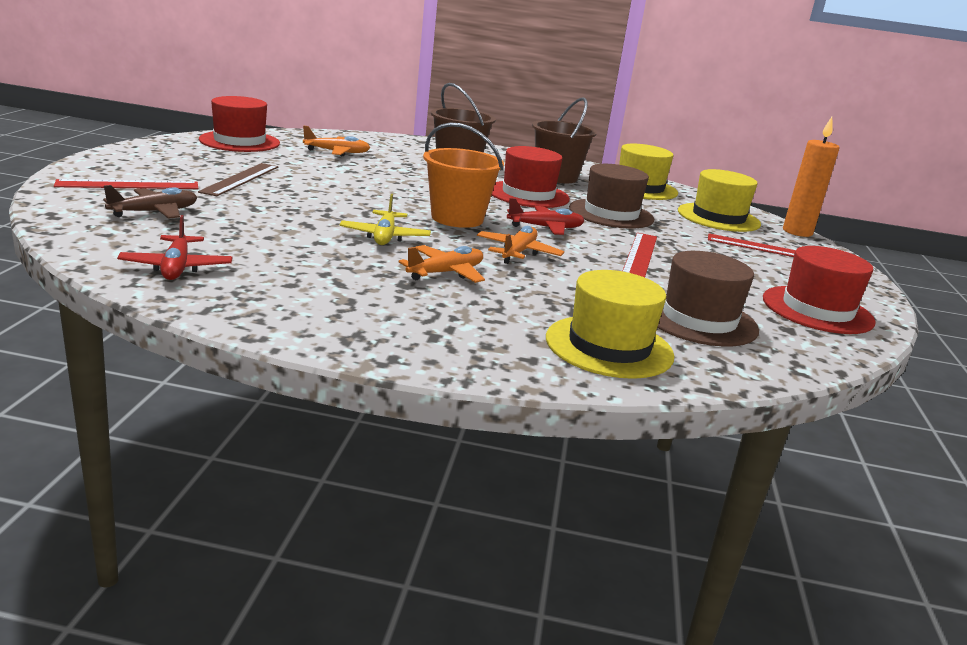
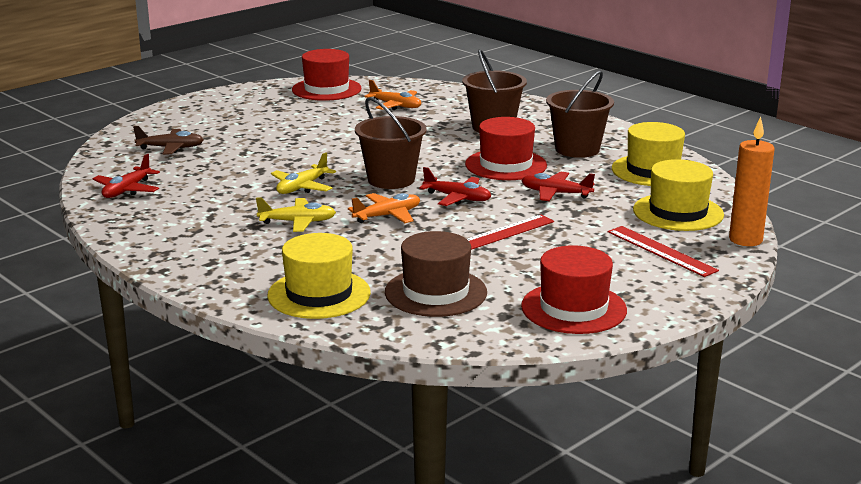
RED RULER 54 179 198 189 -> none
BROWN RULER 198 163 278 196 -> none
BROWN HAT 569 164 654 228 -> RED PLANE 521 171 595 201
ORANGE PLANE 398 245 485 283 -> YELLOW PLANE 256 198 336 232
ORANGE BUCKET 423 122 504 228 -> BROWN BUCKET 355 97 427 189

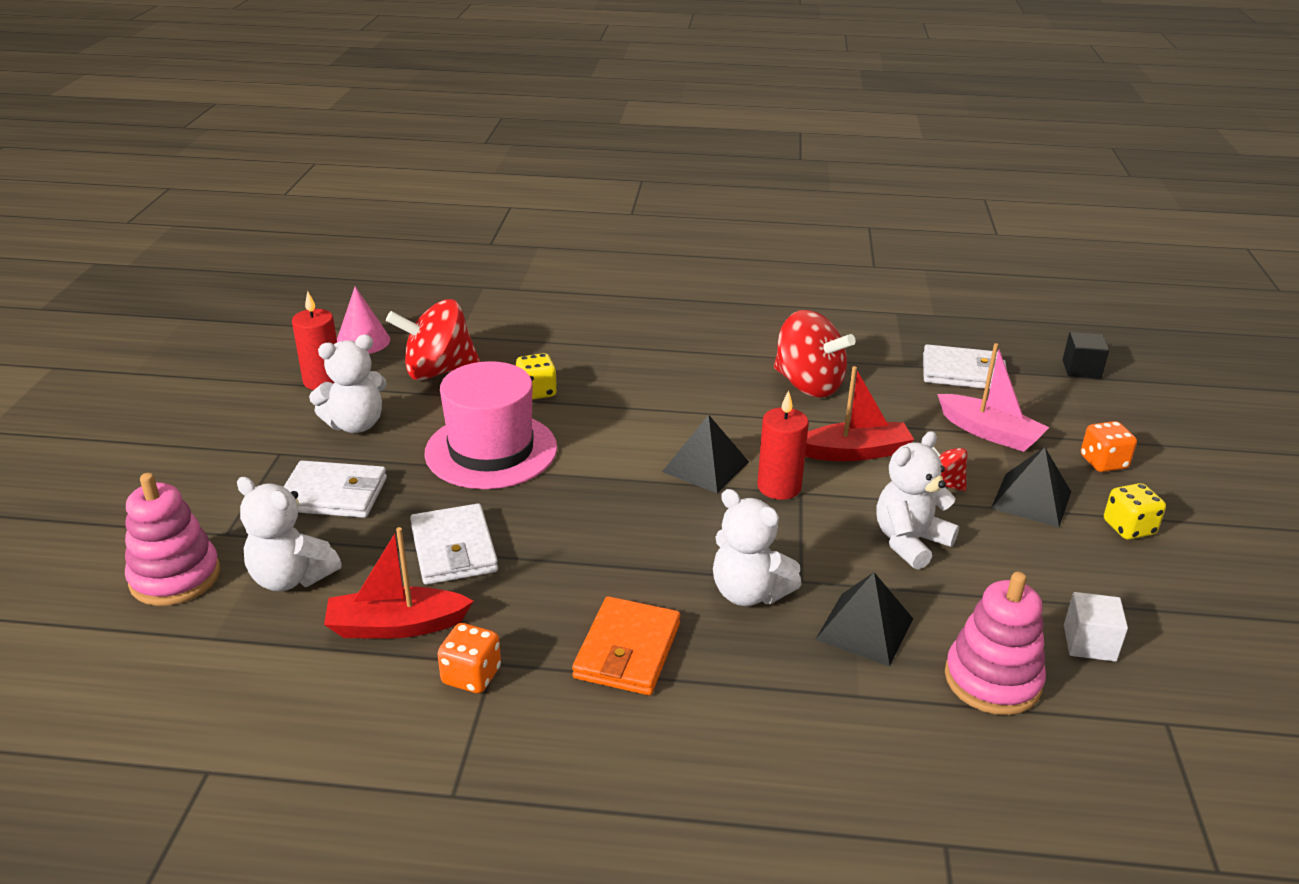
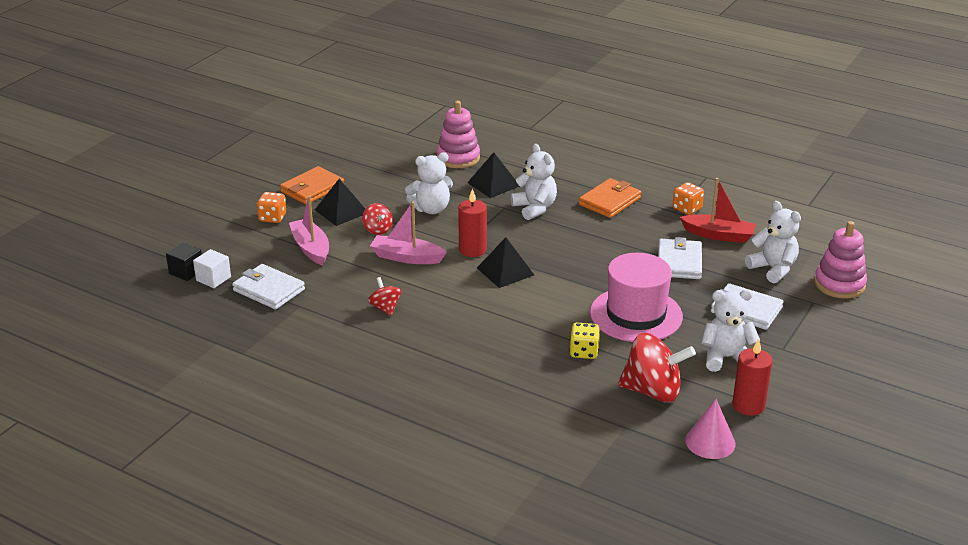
WHITE CUBE 1064 592 1128 662 -> WHITE CUBE 193 249 231 288, relocated
YELLOW DICE 1104 483 1166 540 -> ORANGE WALLET 280 166 344 205
RED BOAT 805 366 914 461 -> PINK BOAT 370 202 447 264
RED SPINNING TOP 774 310 856 398 -> RED SPINNING TOP 368 277 401 316, x0.51

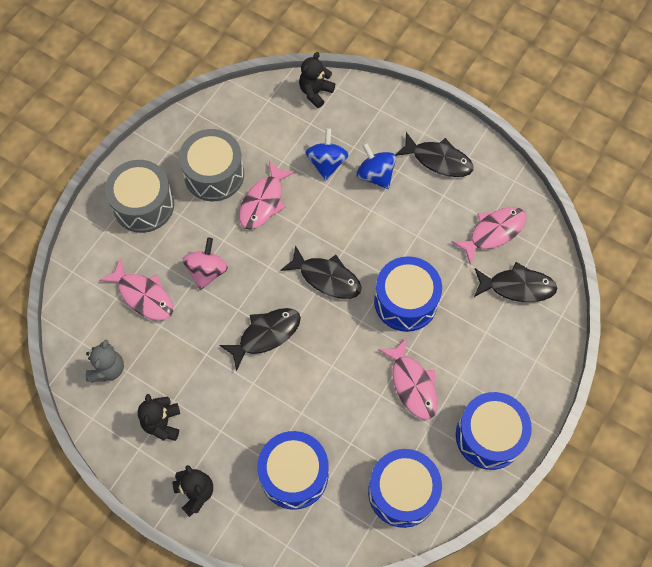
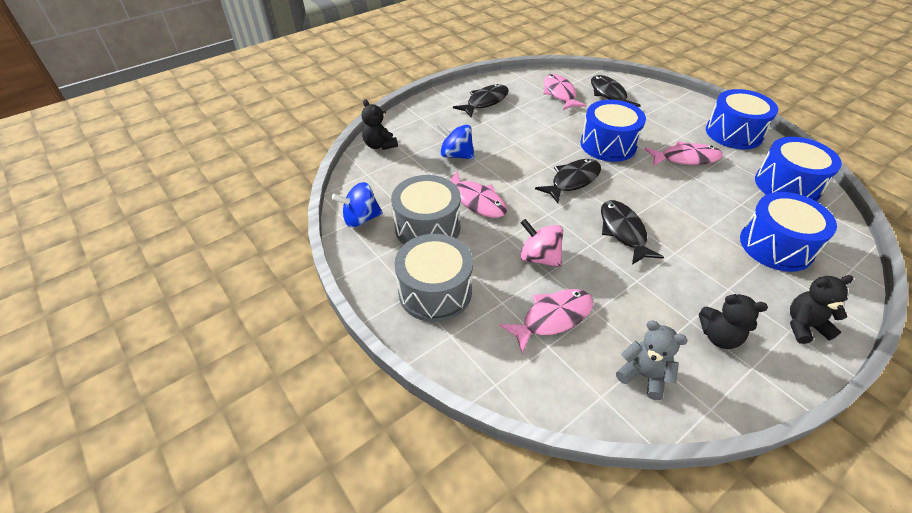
BLUE SPINNING TOP 357 143 396 189 -> BLUE SPINNING TOP 332 182 383 228, relocated
BLACK FISH 474 262 557 302 -> BLACK FISH 591 75 641 107, 45 degrees counterclockwise

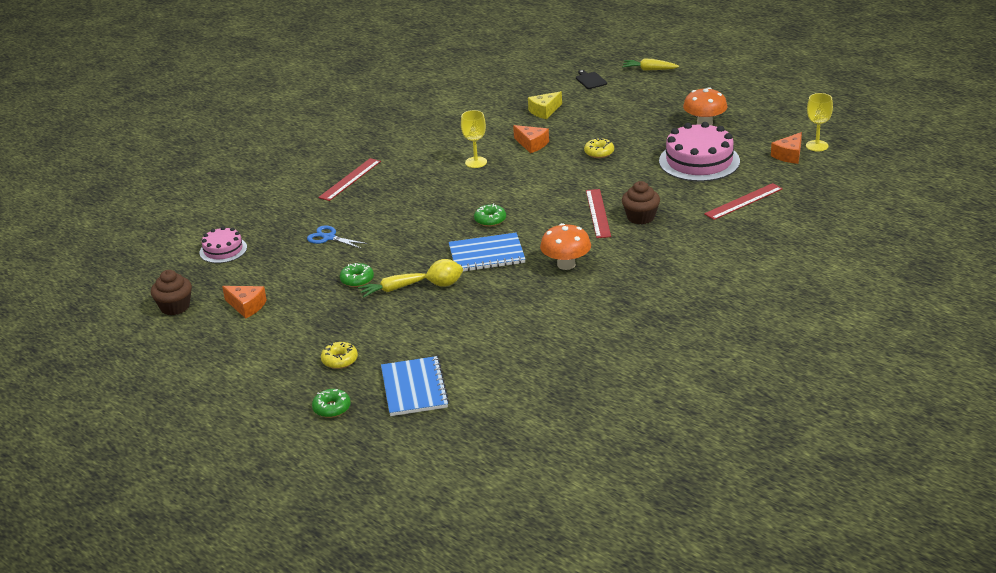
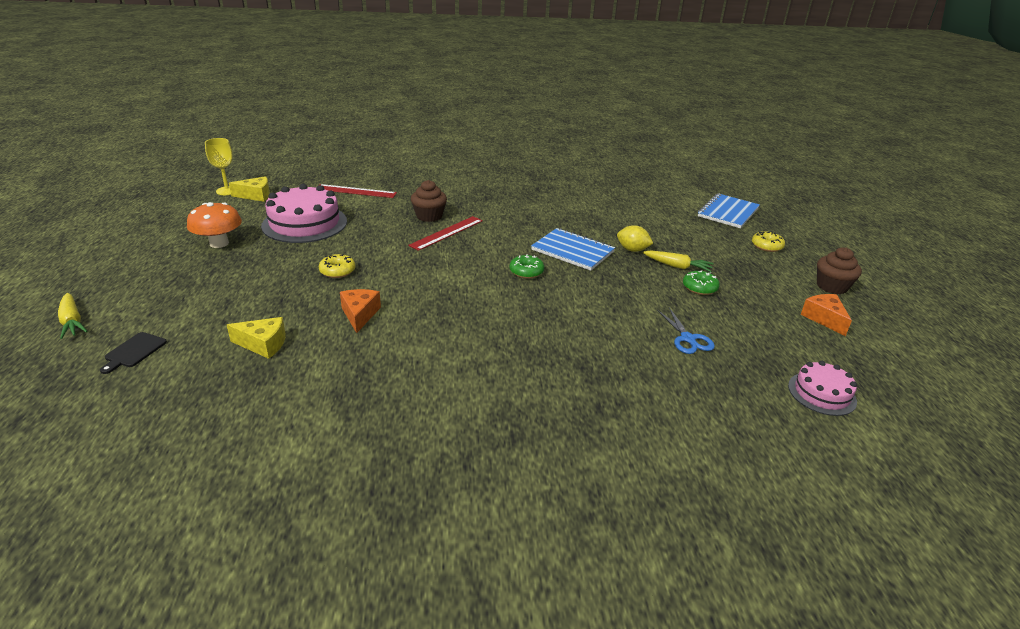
GREEN DONUT 312 389 351 418 -> none
RED RULER 318 158 381 201 -> none
YELLOW GOBLET 461 110 487 168 -> none
ORANGE MUSHROOM 540 223 591 270 -> none
BROWN CUPCAKE 151 270 192 315 -> BROWN CUPCAKE 817 247 862 294, relocated
ORANGE CHEESE 771 132 802 164 -> YELLOW CHEESE 229 176 270 202

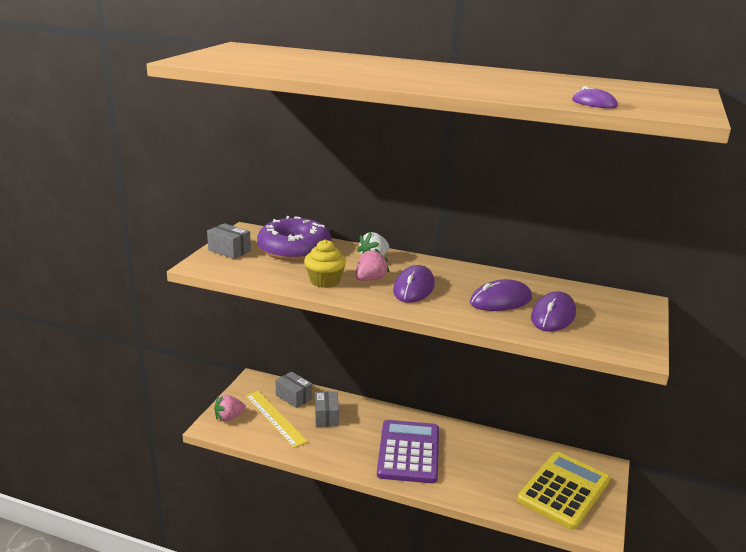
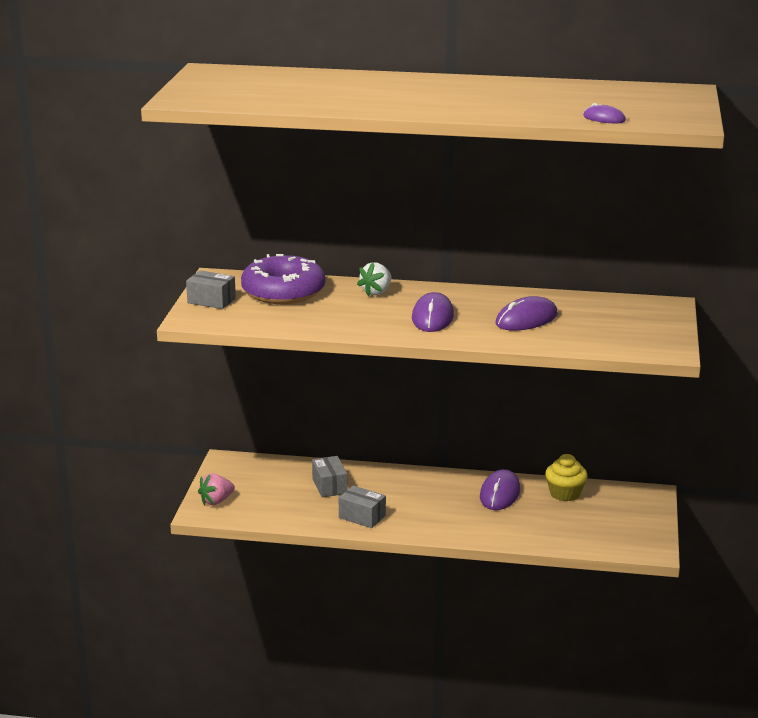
YELLOW RULER 245 391 308 448 -> none
PINK STRAWBERRY 355 248 389 281 -> none
PURPLE CALCULATOR 377 420 439 483 -> none
YELLOW CALCULATOR 517 452 610 530 -> none
GREY BOX 275 372 312 408 -> GREY BOX 339 485 386 528, relocated
YELLOW CUPCAKE 304 240 346 288 -> YELLOW CUPCAKE 545 454 587 501, relocated
PURPLE MOUSE 531 291 576 332 -> PURPLE MOUSE 480 469 520 510, relocated

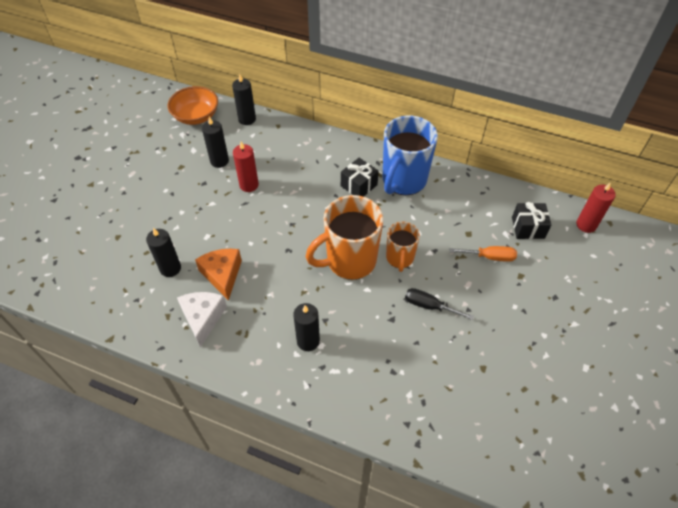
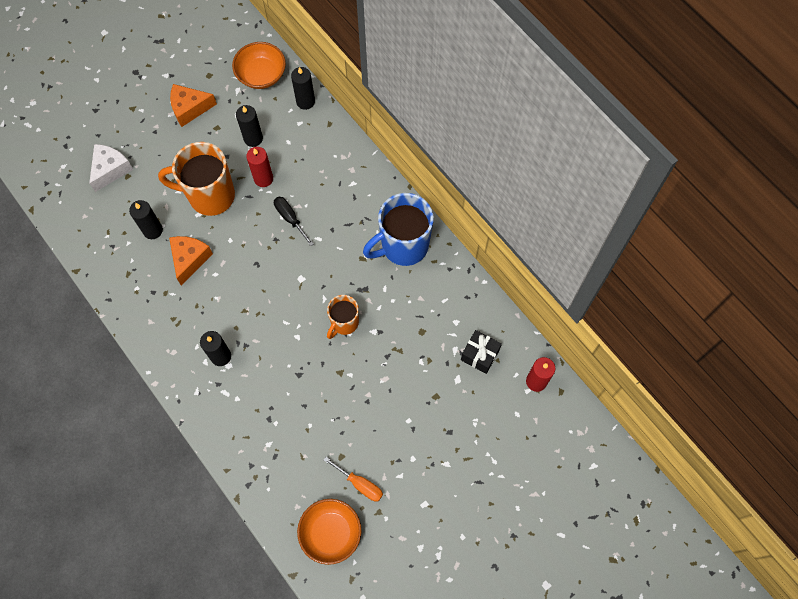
BLACK GIFT 341 158 379 197 -> none
none -> ORANGE CHEESE 170 84 217 127
none -> ORANGE BOWL 297 499 361 565
WHITE CHEESE 177 292 227 348 -> WHITE CHEESE 89 144 133 192, relocated
ORANGE MUG 306 195 383 280 -> ORANGE MUG 158 142 235 216, relocated
BLACK SCREWDRIVER 405 288 474 320 -> BLACK SCREWDRIVER 274 196 314 246, relocated
ORANGE SCREWDRIVER 450 246 517 262 -> ORANGE SCREWDRIVER 324 457 383 502, relocated

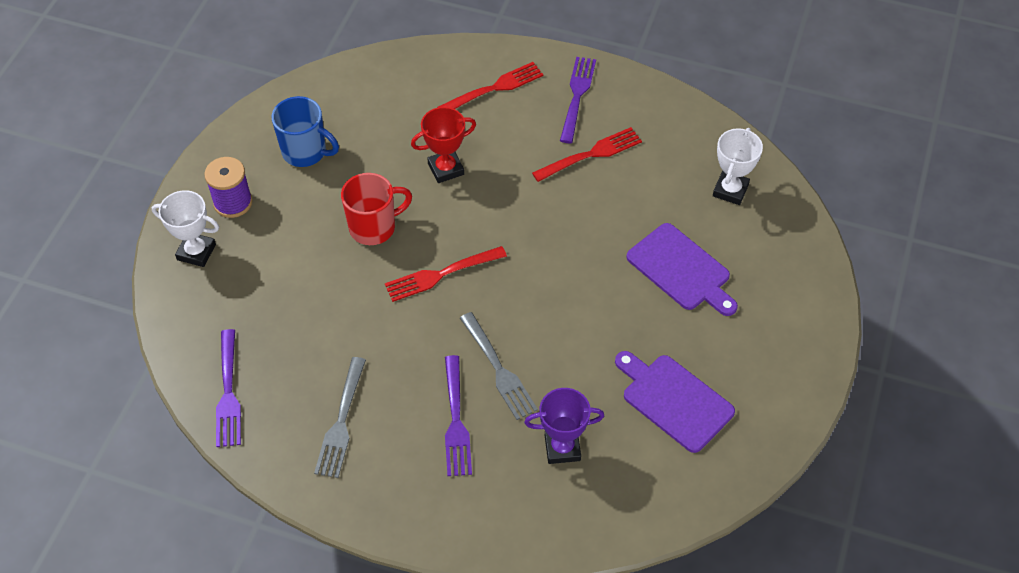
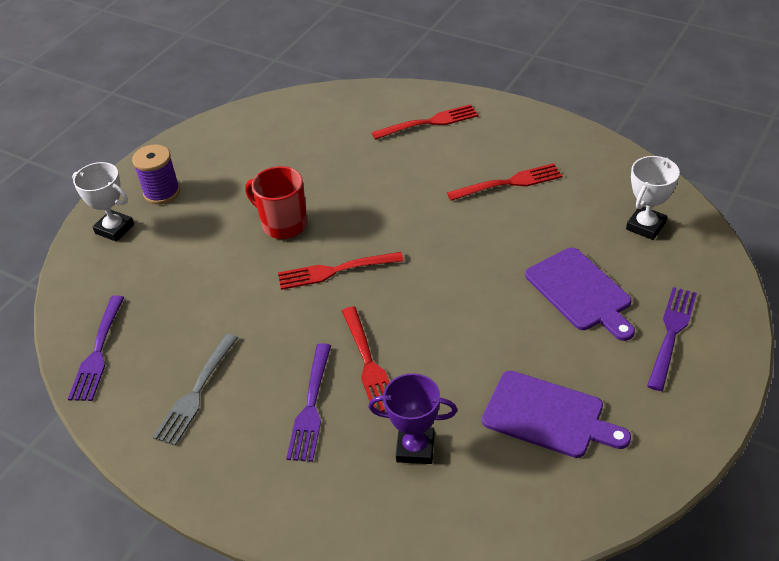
BLUE MUG 272 96 339 167 -> none
RED TROPHY 411 107 476 183 -> none
PURPLE FORK 560 57 596 143 -> PURPLE FORK 647 287 697 391, relocated
GREY FORK 460 312 538 420 -> RED FORK 342 306 390 412
RED MUG 341 173 412 245 -> RED MUG 245 166 307 239, 135 degrees counterclockwise
PURPLE CUTTING BOARD 615 351 735 453 -> PURPLE CUTTING BOARD 482 371 631 458, 150 degrees clockwise

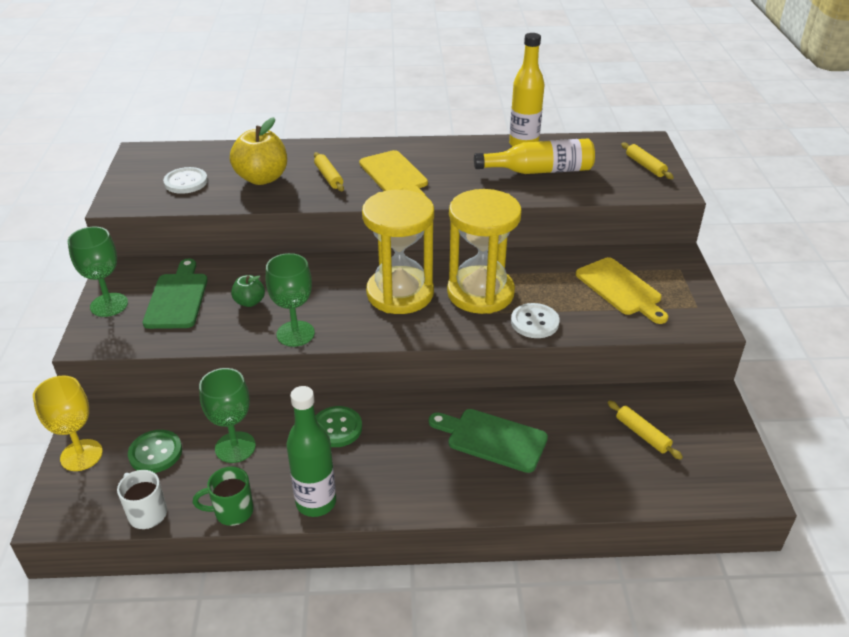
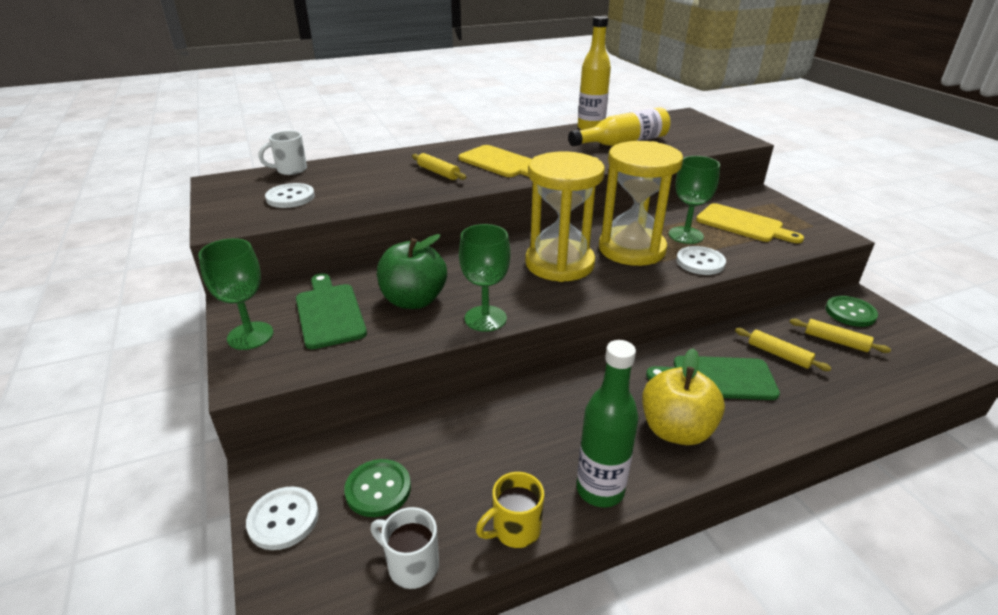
none -> WHITE MUG 259 130 307 175
GREEN GOBLET 199 368 256 463 -> GREEN GOBLET 669 156 720 244, relocated
YELLOW APPLE 230 117 287 185 -> YELLOW APPLE 642 348 725 445, relocated
GREEN BUTTON 315 406 362 447 -> GREEN BUTTON 825 296 878 327, relocated
YELLOW ROLLING PIN 621 142 674 179 -> YELLOW ROLLING PIN 735 328 831 371, relocated
YELLOW GOBLET 33 375 103 471 -> WHITE BUTTON 246 487 319 550
GREEN MUG 193 466 254 526 -> YELLOW MUG 476 472 544 548
GREEN APPLE 231 275 265 307 -> GREEN APPLE 377 234 447 309, x1.89

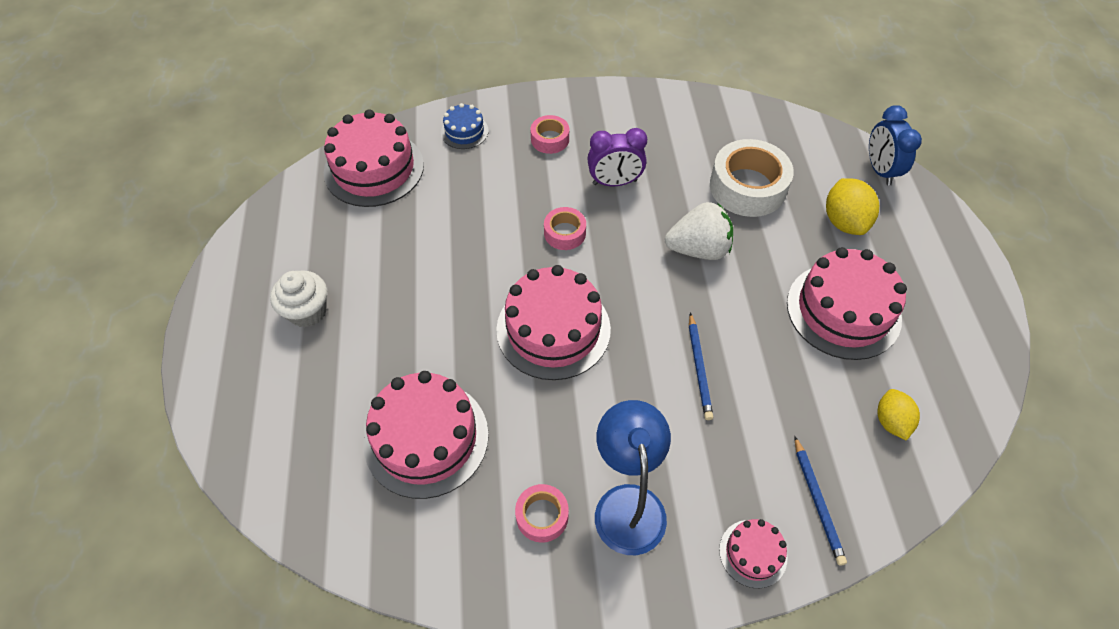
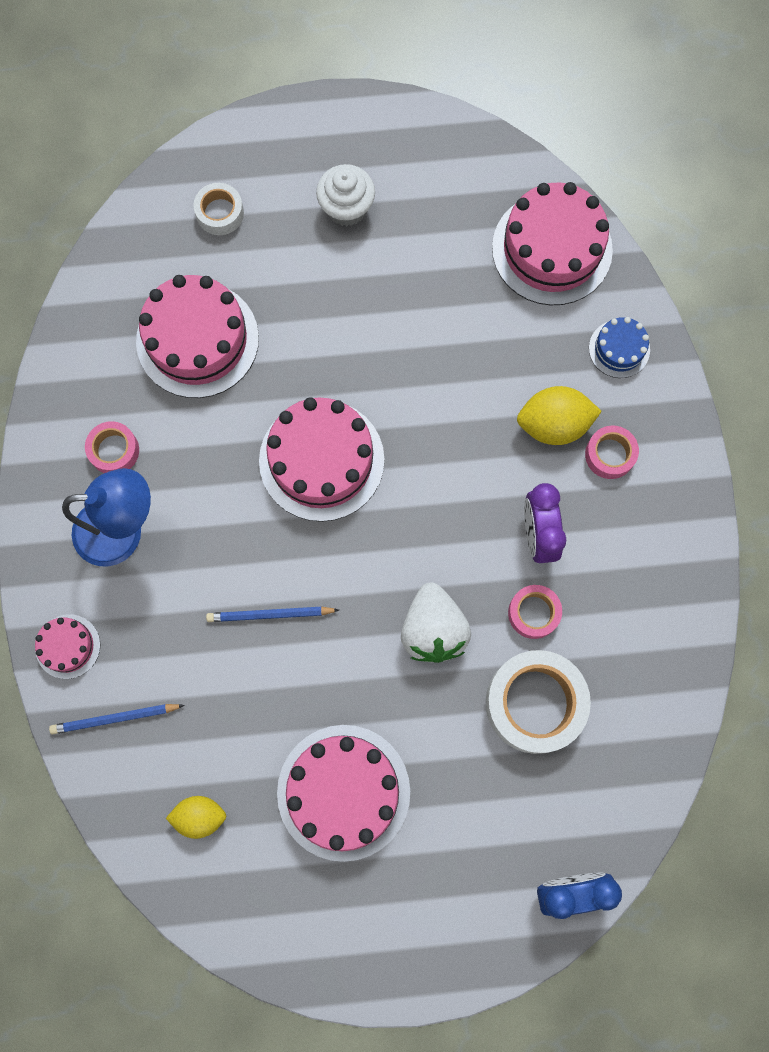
none -> WHITE TAPE 194 183 244 235
PINK TAPE 544 207 586 250 -> PINK TAPE 508 585 562 639, relocated
YELLOW LEMON 826 178 879 235 -> YELLOW LEMON 517 386 602 445, relocated

